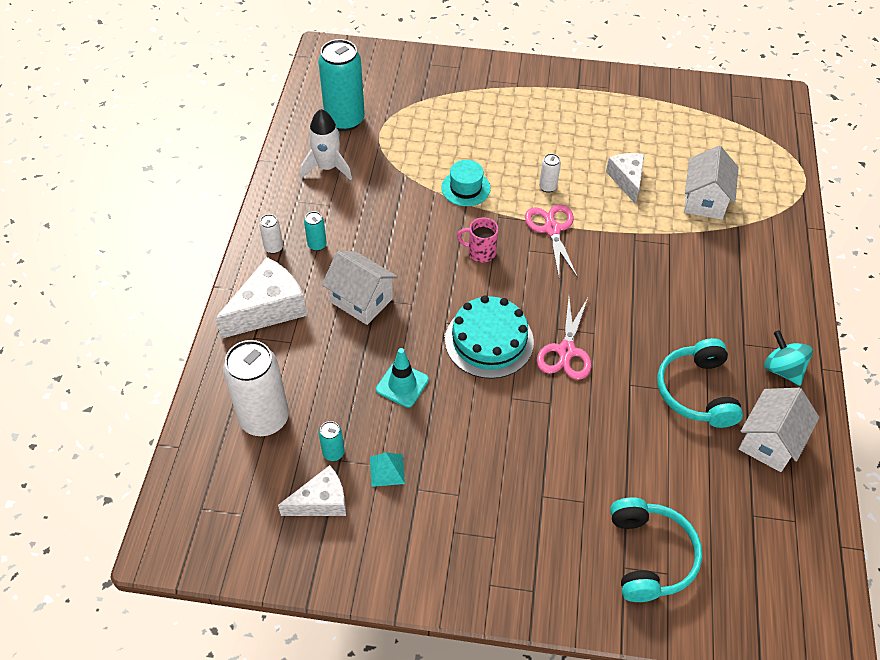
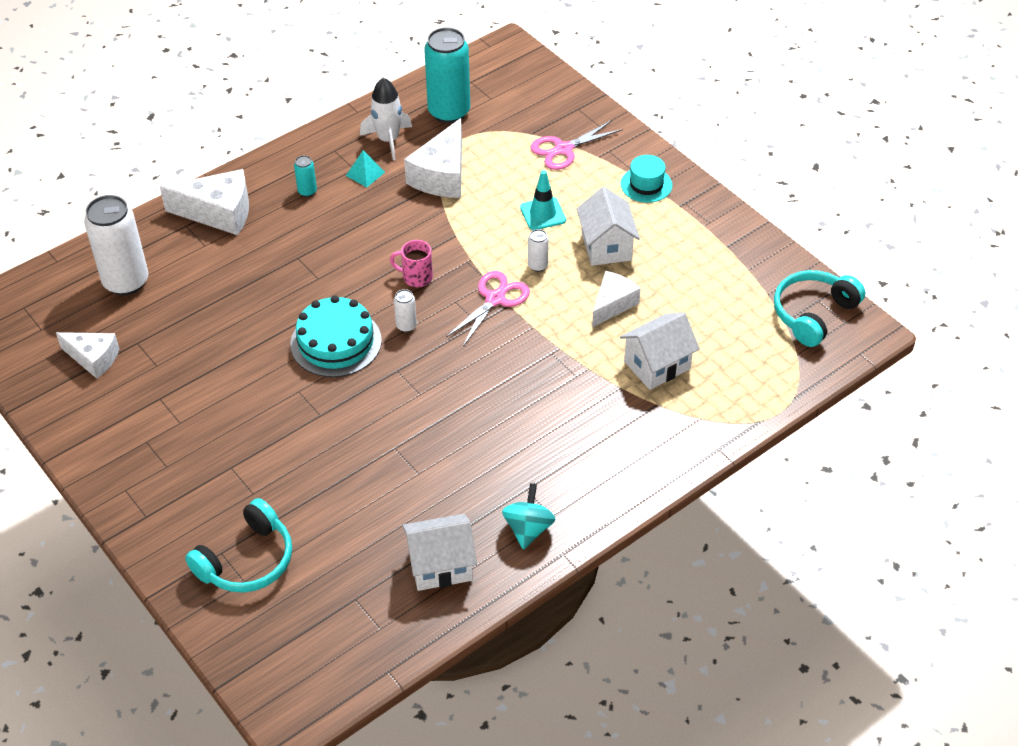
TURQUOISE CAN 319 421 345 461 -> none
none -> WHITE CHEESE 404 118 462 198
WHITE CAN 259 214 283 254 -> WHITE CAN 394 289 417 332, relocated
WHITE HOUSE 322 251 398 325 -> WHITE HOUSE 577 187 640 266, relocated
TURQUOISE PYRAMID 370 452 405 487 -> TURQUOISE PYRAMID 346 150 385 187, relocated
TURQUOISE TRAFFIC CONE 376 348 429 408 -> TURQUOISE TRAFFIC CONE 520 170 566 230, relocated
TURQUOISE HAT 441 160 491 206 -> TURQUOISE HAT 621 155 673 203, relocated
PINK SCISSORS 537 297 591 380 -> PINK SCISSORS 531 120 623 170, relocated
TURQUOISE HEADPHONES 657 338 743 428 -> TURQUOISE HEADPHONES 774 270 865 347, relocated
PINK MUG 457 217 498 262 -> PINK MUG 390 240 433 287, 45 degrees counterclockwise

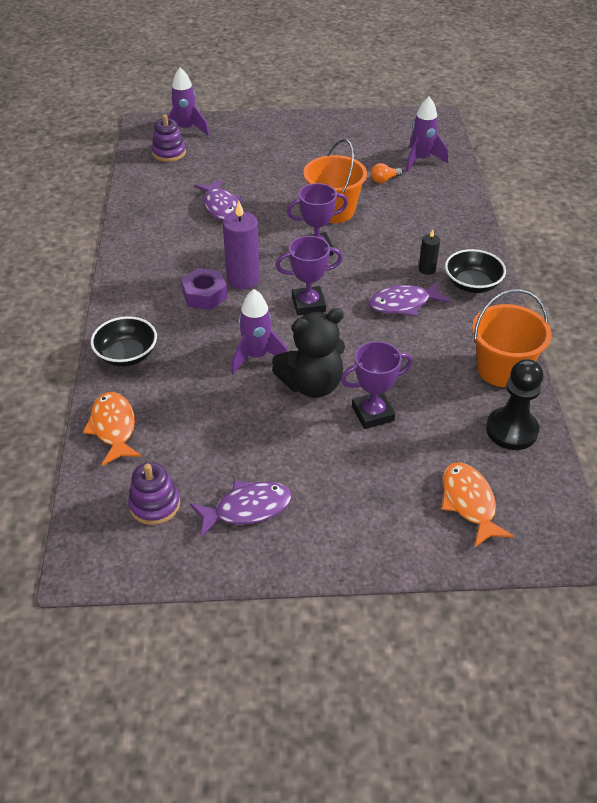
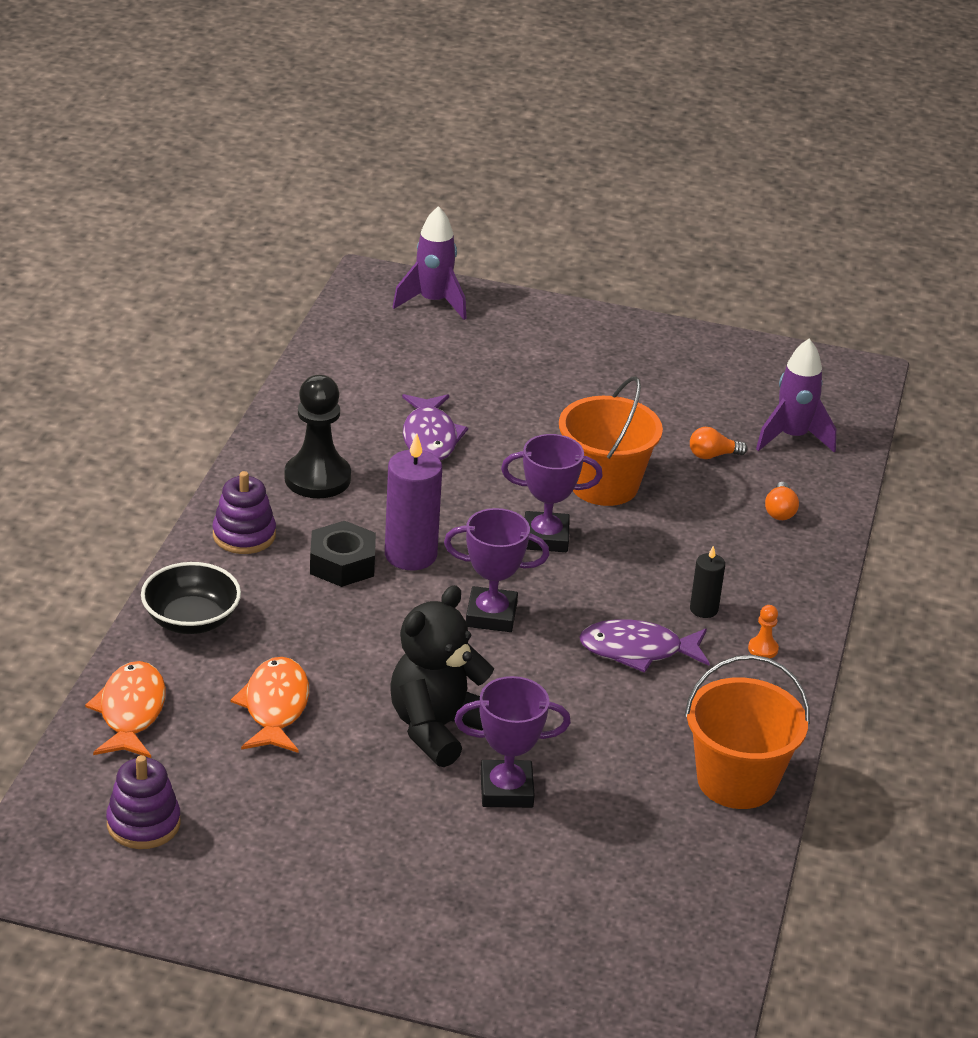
PURPLE FISH 190 481 292 537 -> none
PURPLE ROCKET 231 289 288 375 -> none
none -> ORANGE LIGHT BULB 765 482 799 520
PURPLE STACKING TOY 152 115 186 162 -> PURPLE STACKING TOY 213 471 276 554, relocated
ORANGE FISH 442 463 514 548 -> ORANGE FISH 230 657 309 753, relocated
BLACK PAWN 486 359 543 450 -> BLACK PAWN 284 375 351 498, relocated
BLACK BOWL 445 249 506 293 -> ORANGE PAWN 748 605 779 658
PURPLE NUT 181 268 228 310 -> BLACK NUT 310 521 376 587
BLACK TEDDY BEAR 272 308 345 398 -> BLACK TEDDY BEAR 390 585 494 767, 135 degrees clockwise

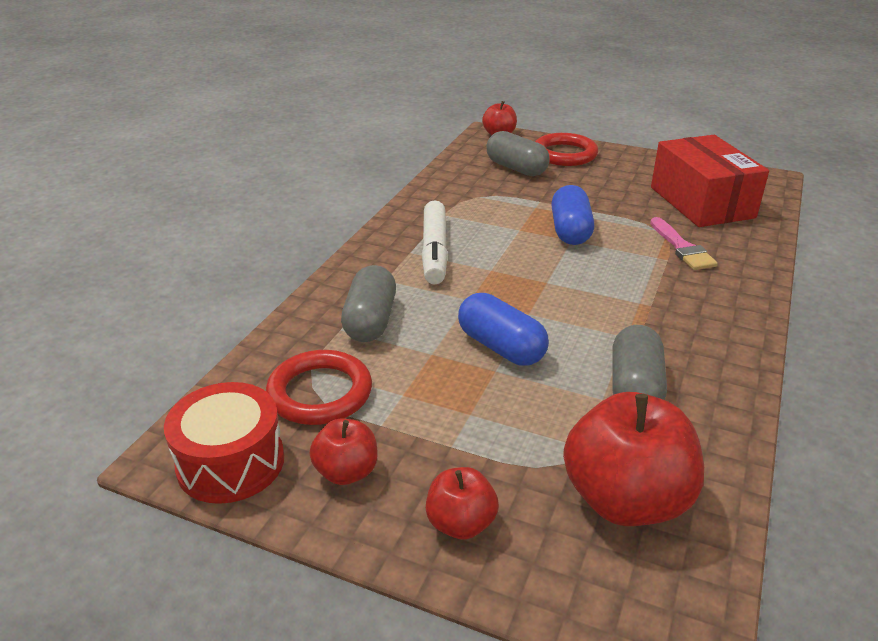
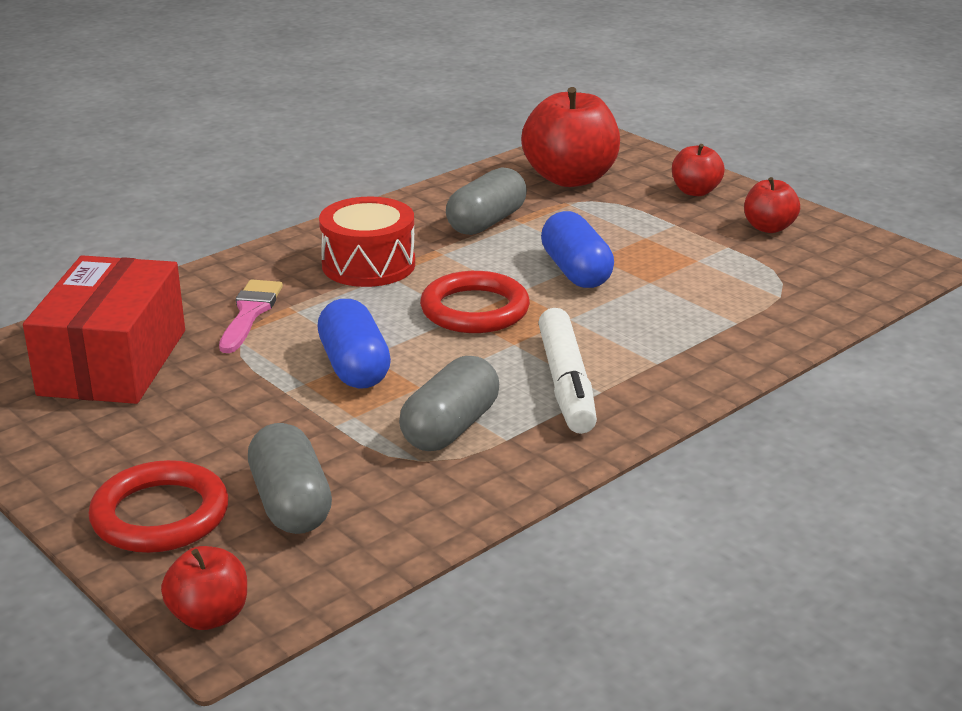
RED DRUM 164 382 284 504 -> RED DRUM 319 197 415 287, relocated
RED RING 266 350 372 425 -> RED RING 420 271 530 333, relocated
GREY CAPSULE 341 265 396 342 -> GREY CAPSULE 399 356 499 451, relocated
WHITE MARKER 422 200 448 284 -> WHITE MARKER 538 308 597 434, 150 degrees clockwise
BLUE CAPSULE 551 185 594 245 -> BLUE CAPSULE 317 299 391 388, 45 degrees counterclockwise

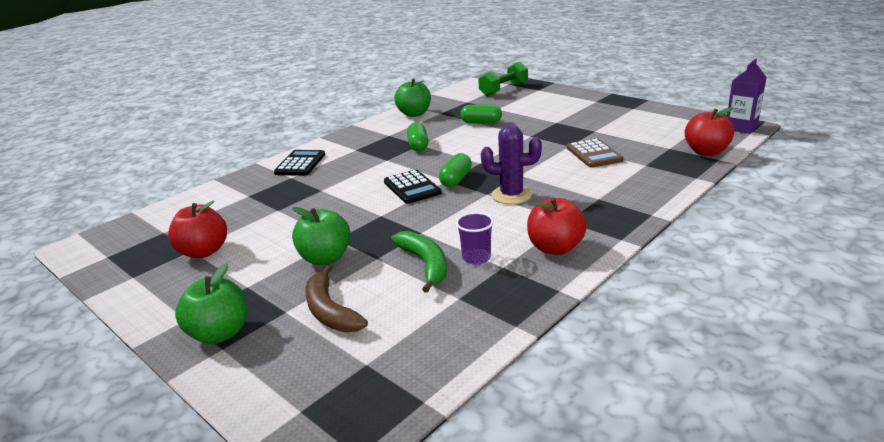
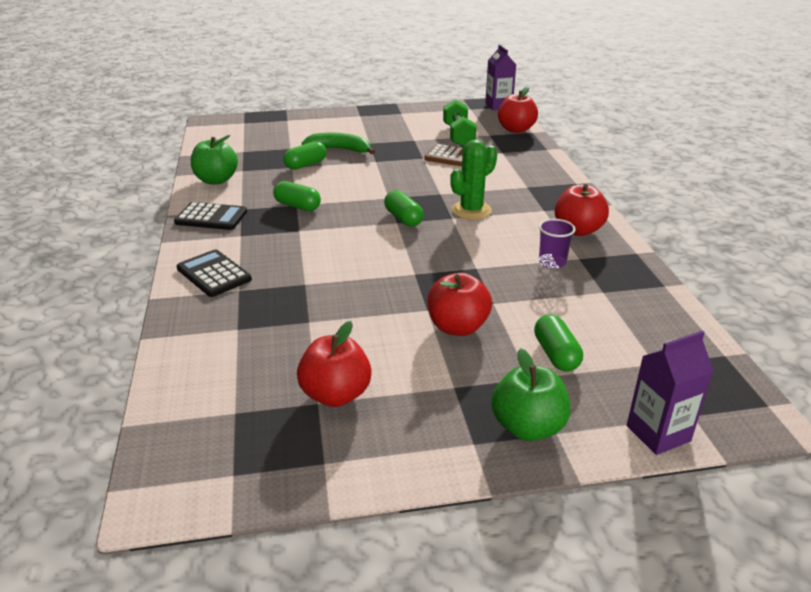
none -> PURPLE CARTON 627 330 714 455
BLACK CALCULATOR 384 170 441 204 -> BLACK CALCULATOR 174 202 247 230, relocated
GREEN BANANA 391 231 447 293 -> GREEN BANANA 302 133 375 154, relocated
GREEN DUMBBELL 478 62 528 96 -> GREEN DUMBBELL 443 100 476 147, relocated
BROWN BANANA 305 264 368 332 -> GREEN CAPSULE 534 314 583 371
GREEN APPLE 292 207 351 265 -> RED APPLE 427 273 492 336
PURPLE CACTUS 481 125 542 204 -> GREEN CACTUS 450 140 497 220

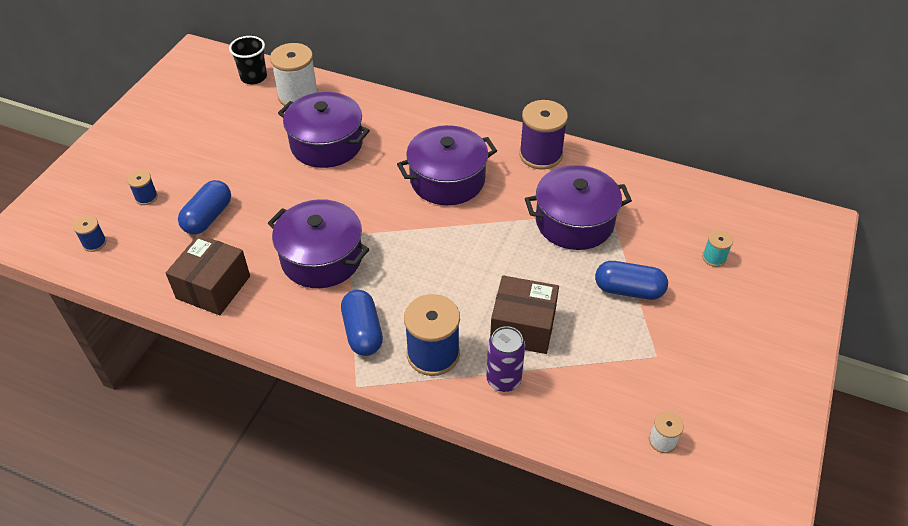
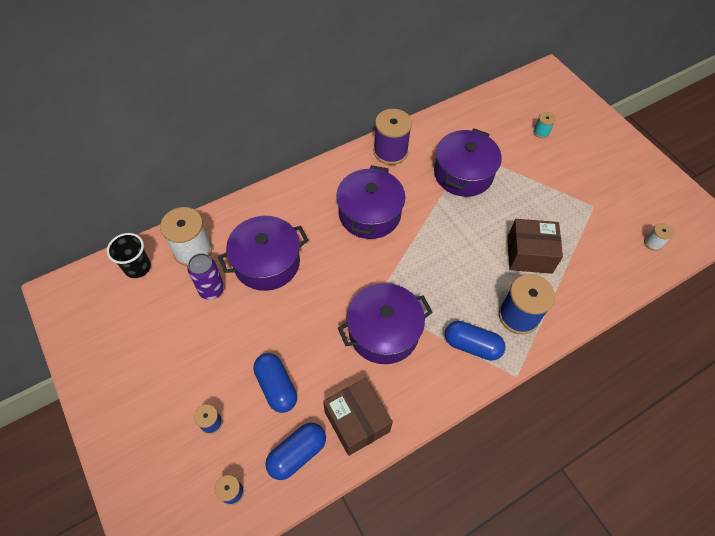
PURPLE CAN 486 326 525 392 -> PURPLE CAN 187 253 224 300, relocated
BLUE CAPSULE 595 261 668 300 -> BLUE CAPSULE 265 423 326 480, relocated
BROWN BOX 490 275 559 354 -> BROWN BOX 508 219 563 274, 45 degrees clockwise

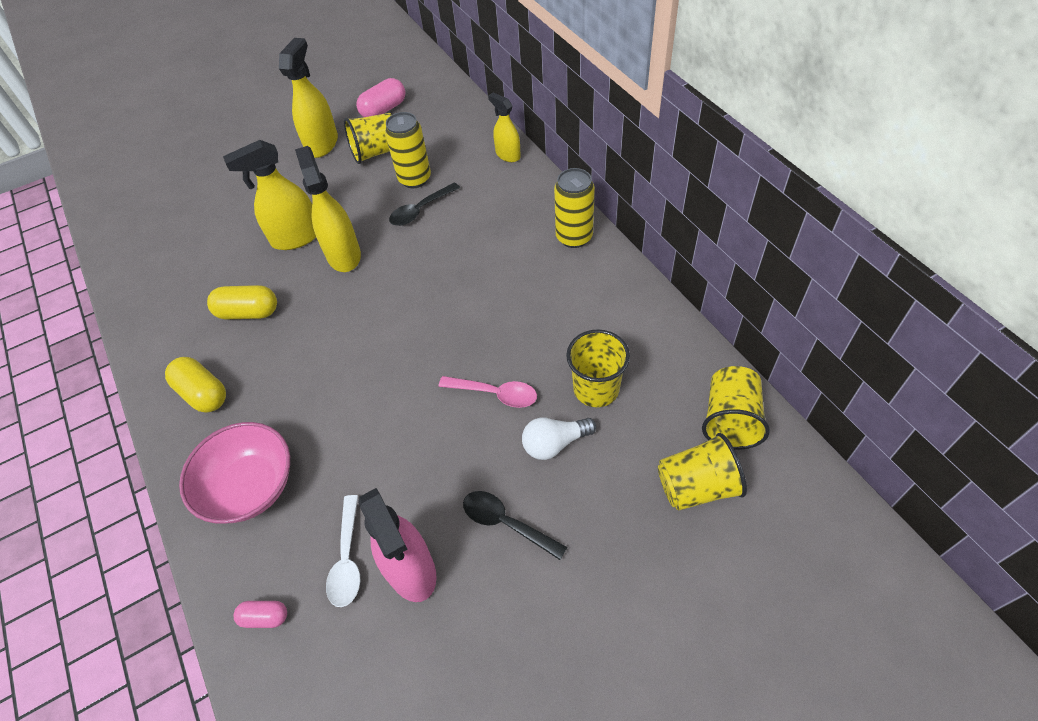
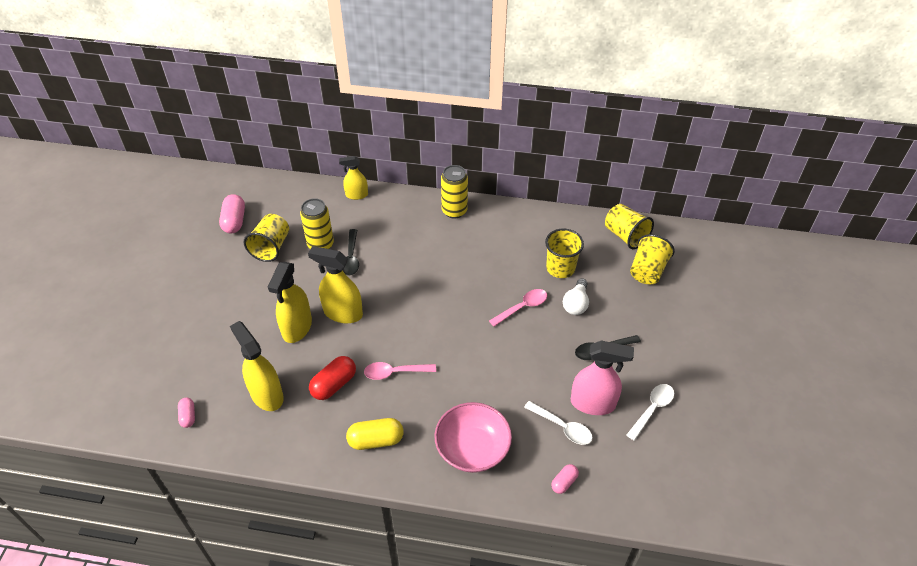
none -> PINK CAPSULE 178 398 195 428
none -> PINK SPOON 364 362 436 380
none -> WHITE SPOON 627 384 674 441
YELLOW SPRAY BOTTLE 279 38 338 158 -> YELLOW SPRAY BOTTLE 230 321 284 411, relocated
YELLOW CAPSULE 207 285 277 319 -> RED CAPSULE 309 356 356 400

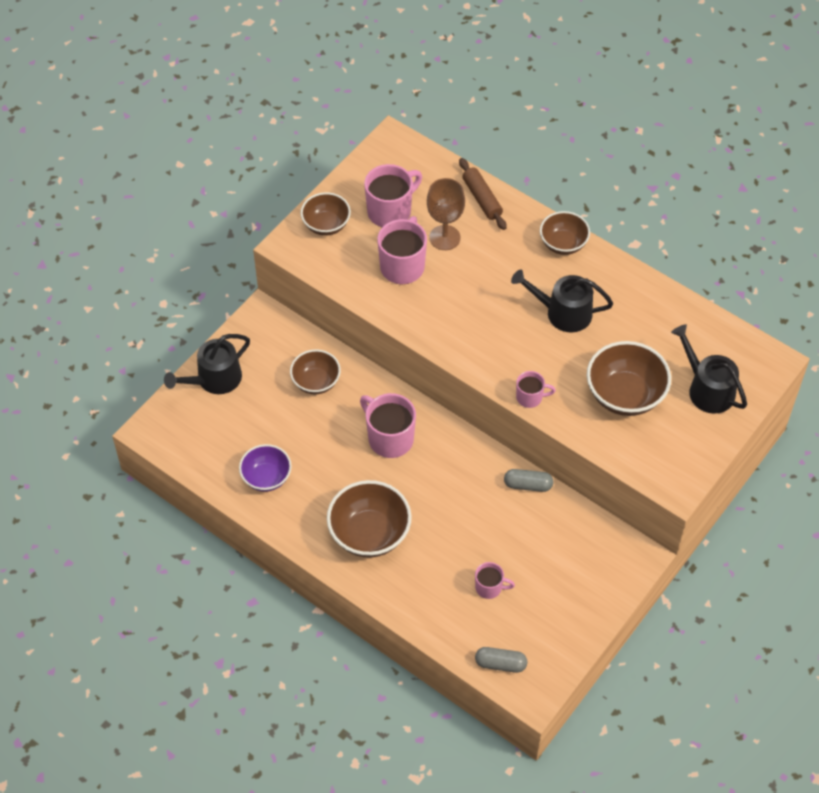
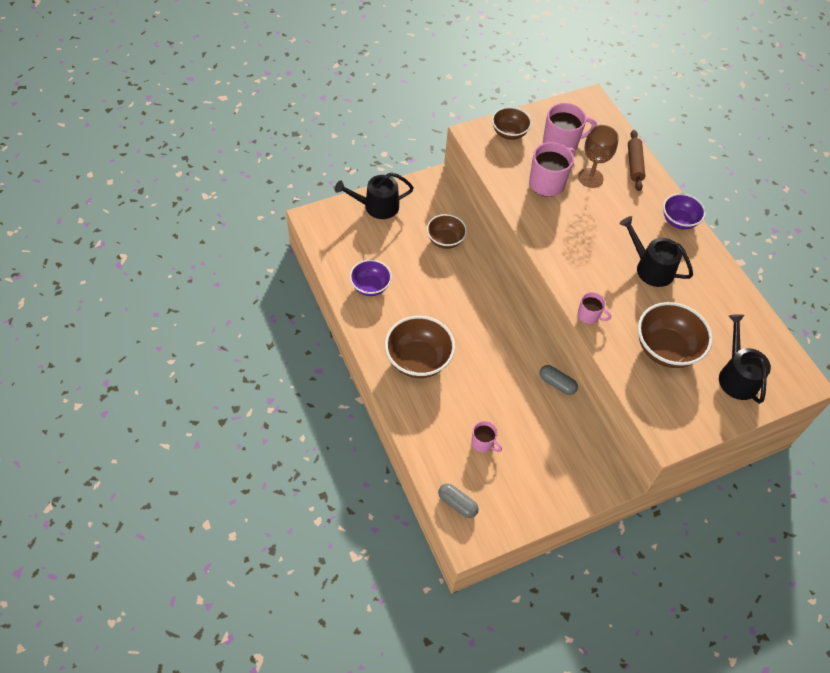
PINK MUG 360 393 416 458 -> none
BROWN BOWL 540 211 590 255 -> PURPLE BOWL 663 193 706 230

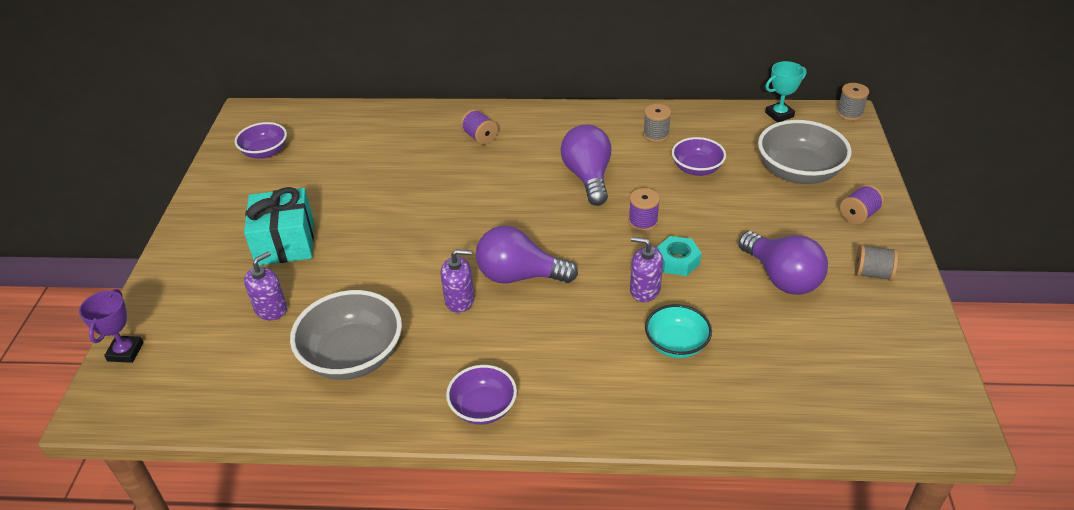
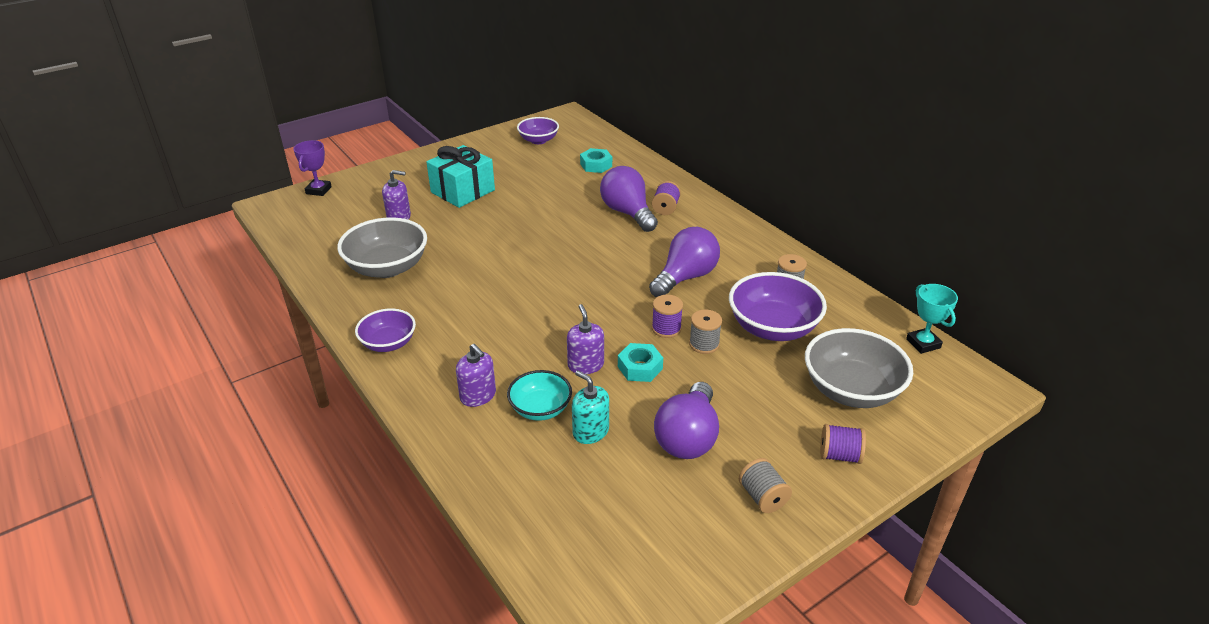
none -> TURQUOISE SOAP DISPENSER 572 370 609 444
none -> TURQUOISE NUT 580 148 612 173
PURPLE SOAP DISPENSER 440 249 474 313 -> PURPLE SOAP DISPENSER 456 344 496 407, relocated
PURPLE LIGHT BULB 476 226 578 284 -> PURPLE LIGHT BULB 600 166 658 232, relocated
GREY SPOOL 837 83 869 121 -> GREY SPOOL 689 310 722 354, relocated
PURPLE TROPHY 79 289 143 363 -> PURPLE TROPHY 293 140 332 196, 45 degrees counterclockwise
TURQUOISE TROPHY 765 61 807 123 -> TURQUOISE TROPHY 906 284 958 354, 45 degrees clockwise
PURPLE BOWL 672 137 726 176 -> PURPLE BOWL 729 272 827 341, x1.65

